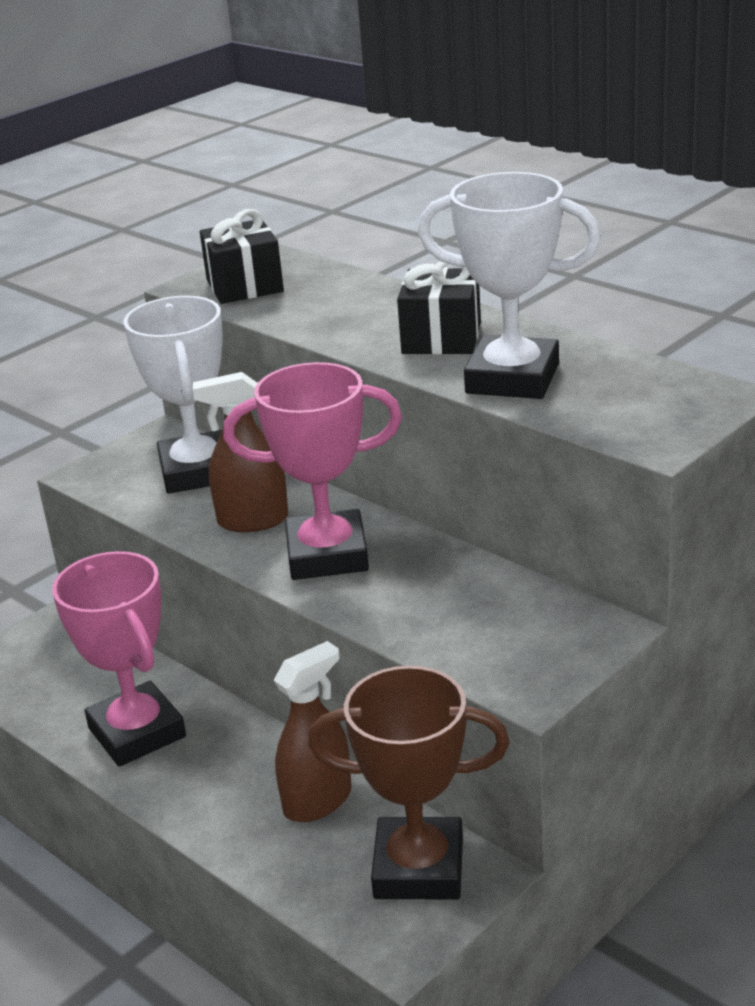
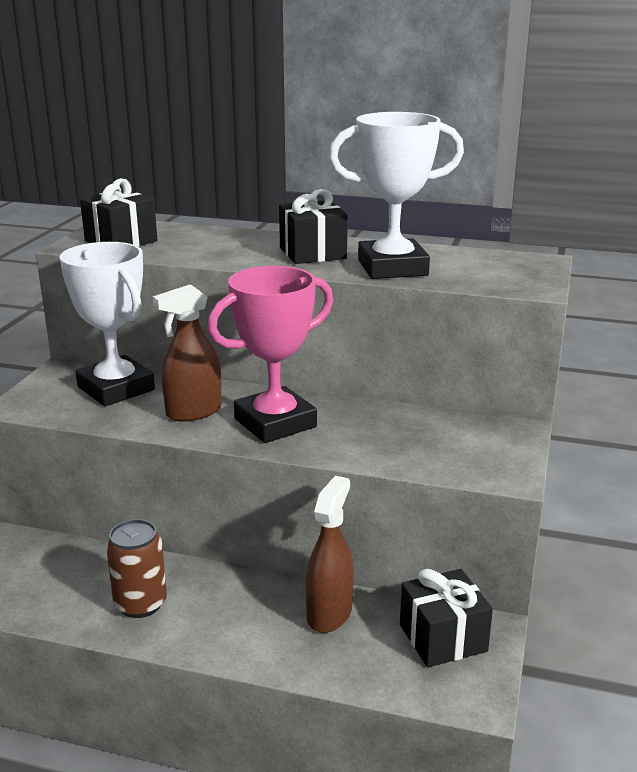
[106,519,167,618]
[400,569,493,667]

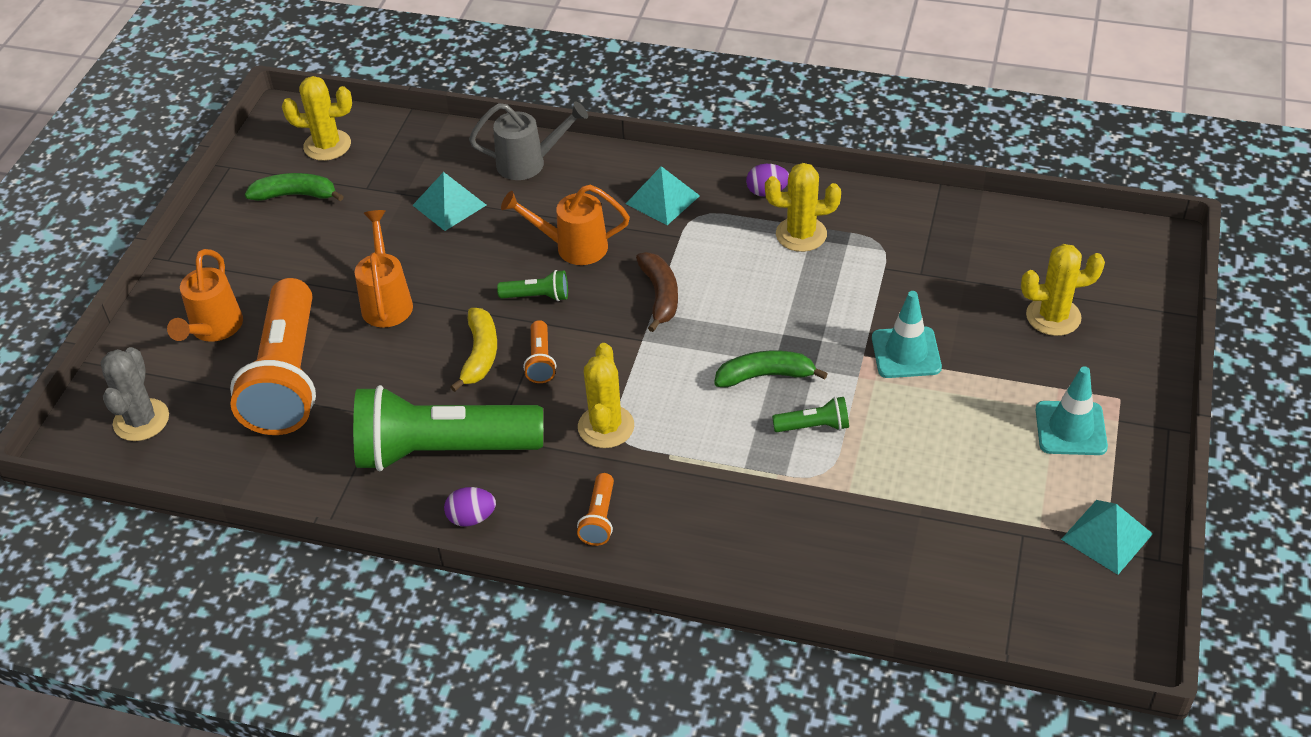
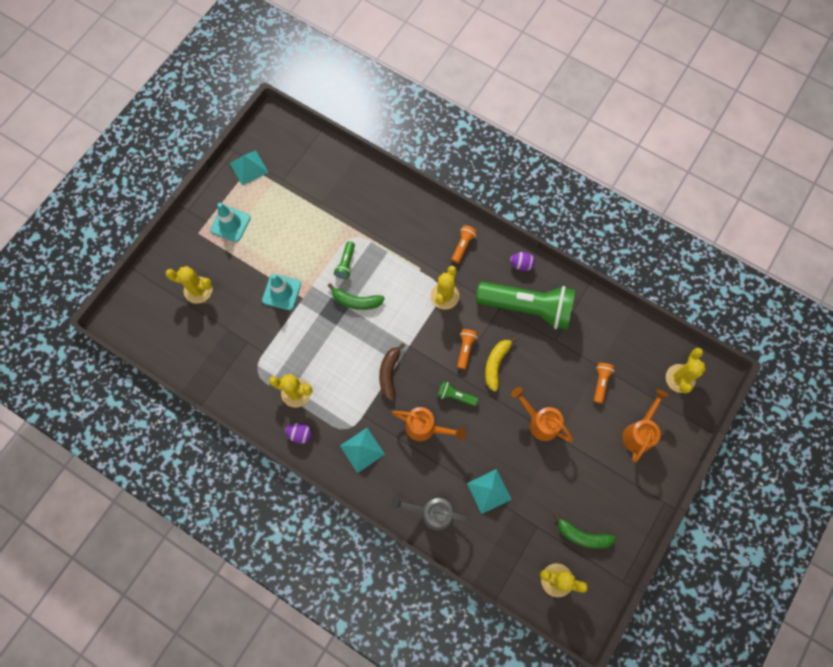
[334,241,355,279]
[511,387,573,442]
[594,363,615,403]
[666,348,706,394]

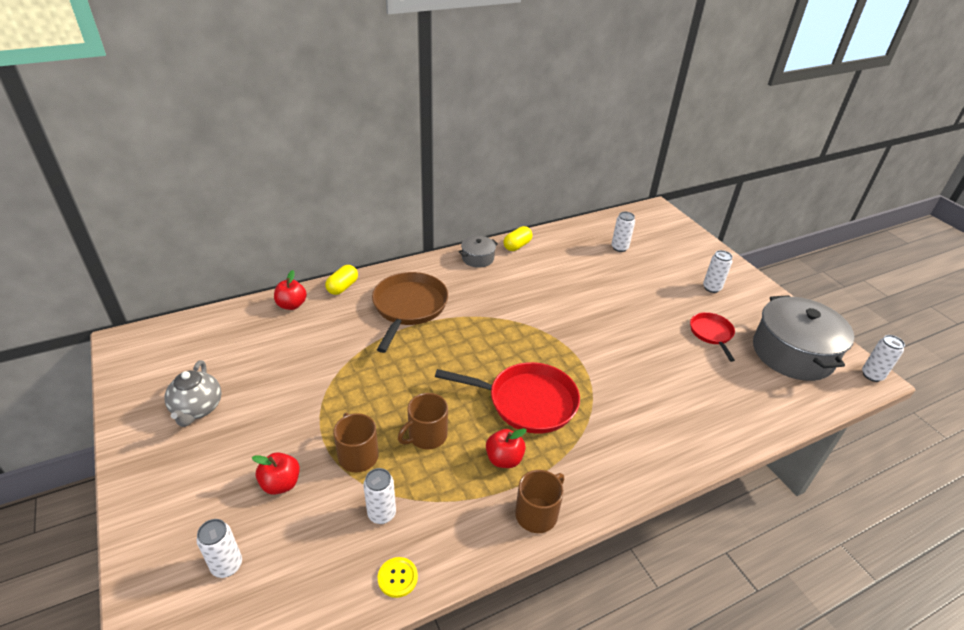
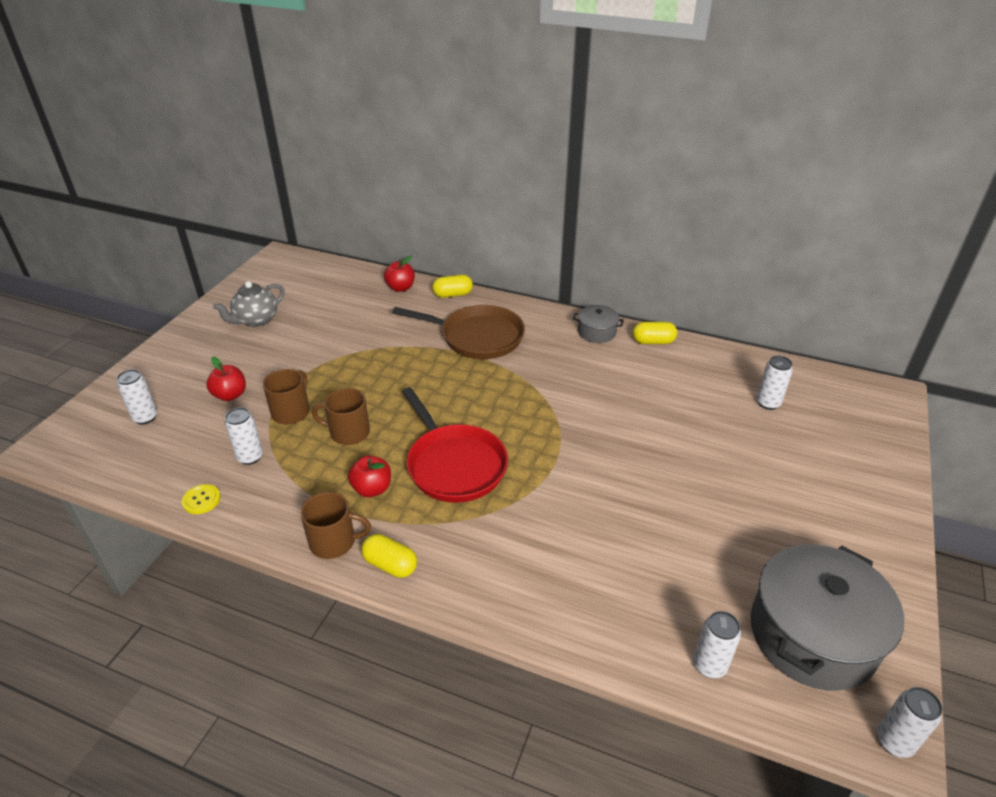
[361,534,417,578]
[392,305,525,359]
[693,611,741,678]
[690,312,735,362] (first image)

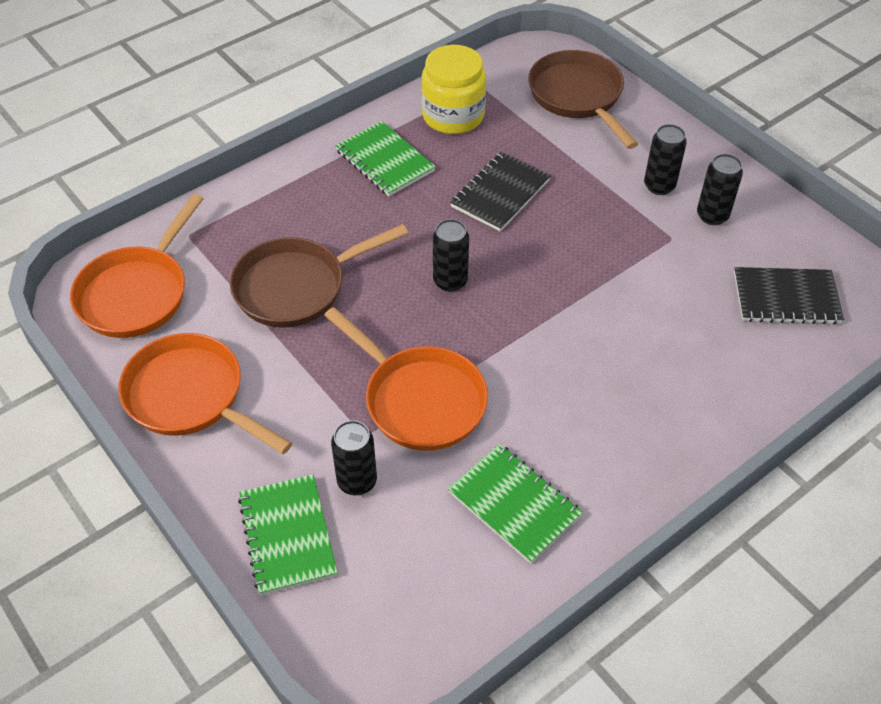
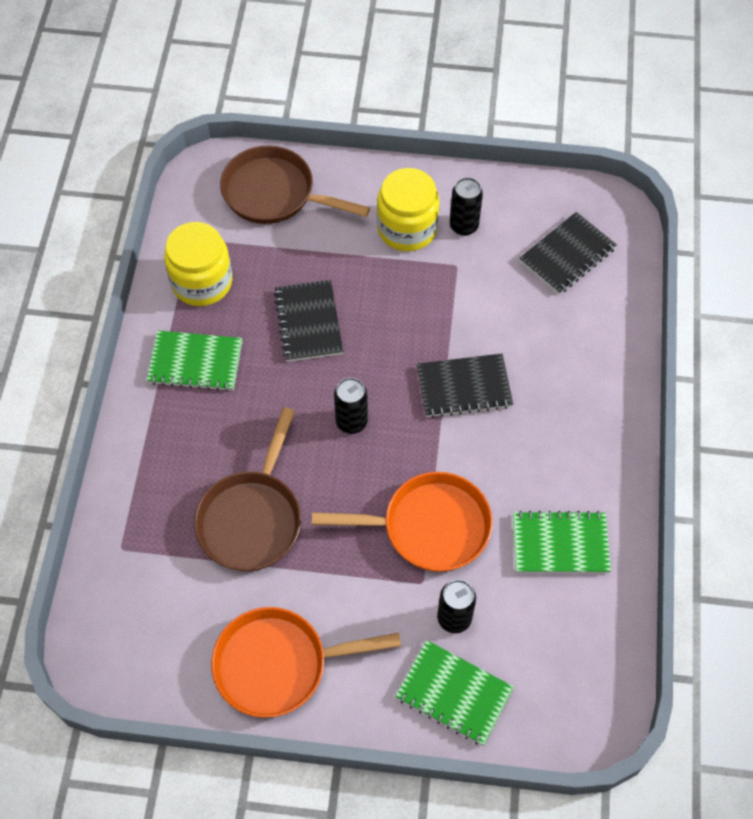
[377,168,439,251]
[417,354,513,418]
[70,194,203,338] (first image)

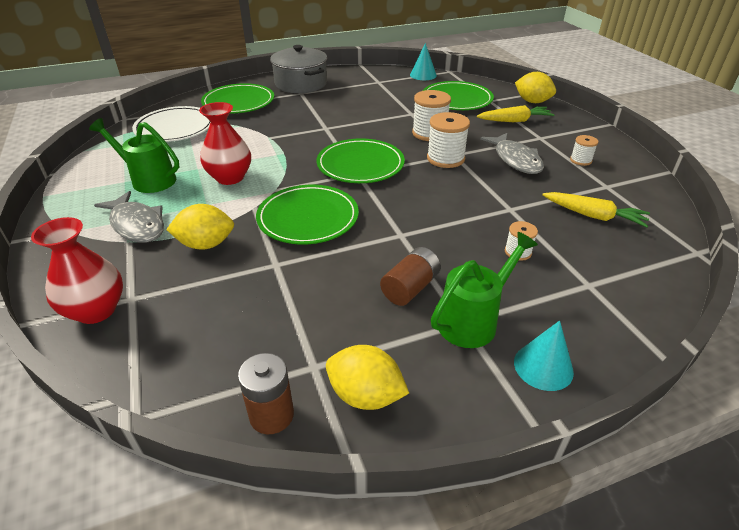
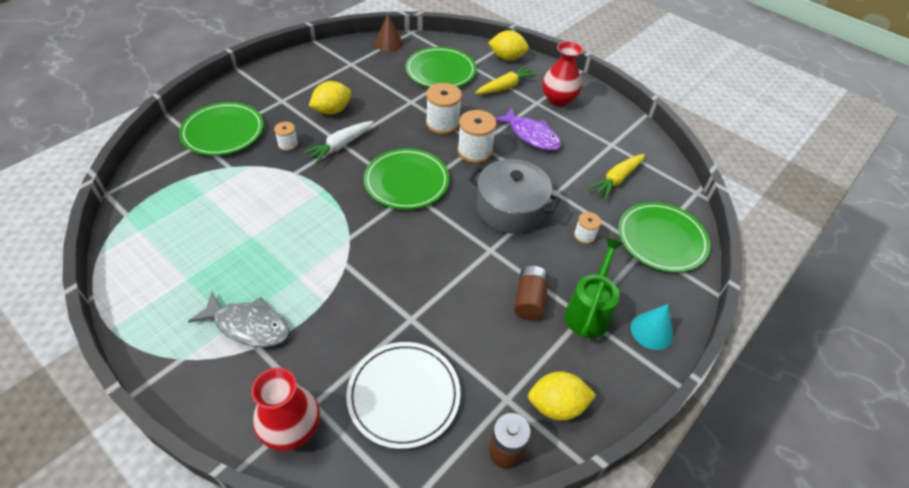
[274,122,298,151]
[303,121,374,164]
[309,81,351,115]
[346,342,461,449]
[375,14,403,52]
[469,159,561,234]
[495,107,561,151]
[542,41,583,107]
[588,154,645,200]
[618,202,710,272]
[89,118,179,193] (first image)

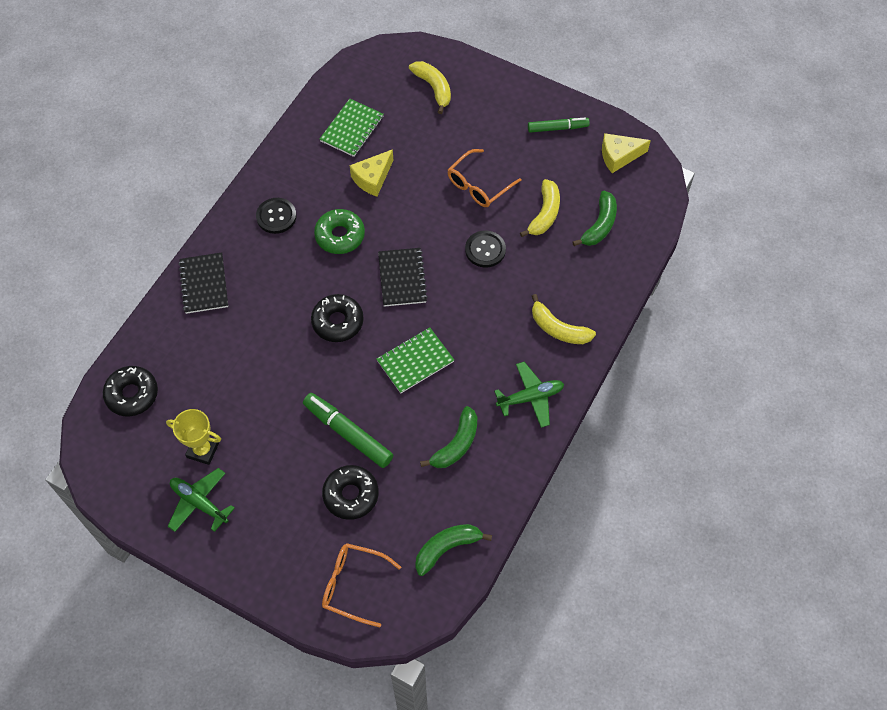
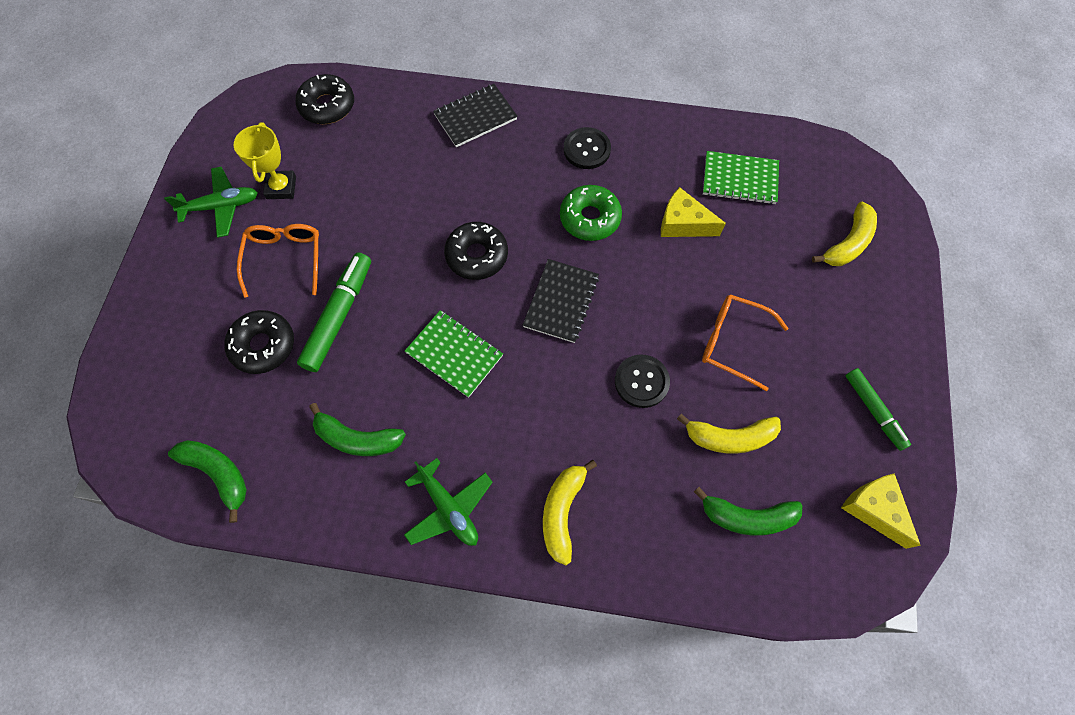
[164,167,258,238]
[237,224,319,298]
[523,259,599,343]

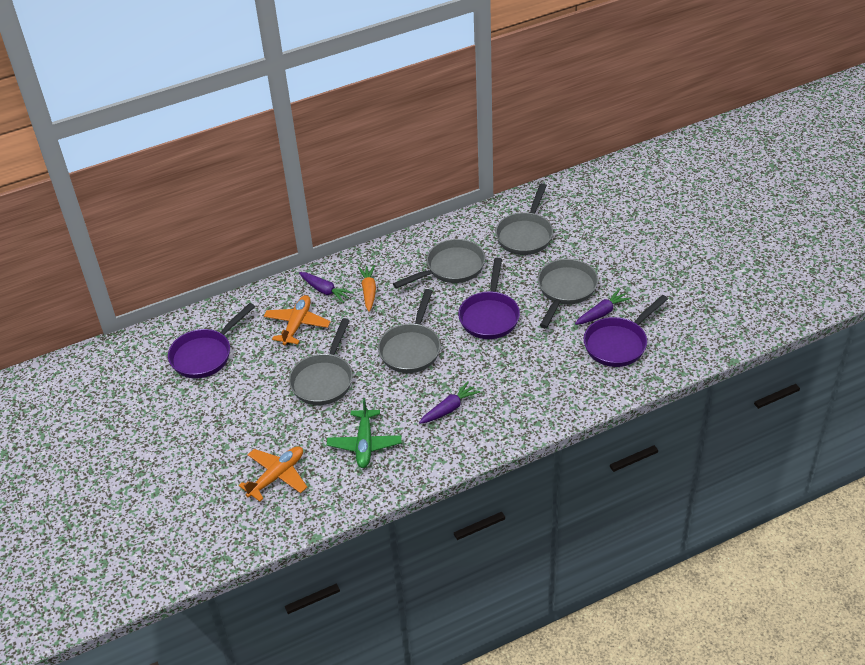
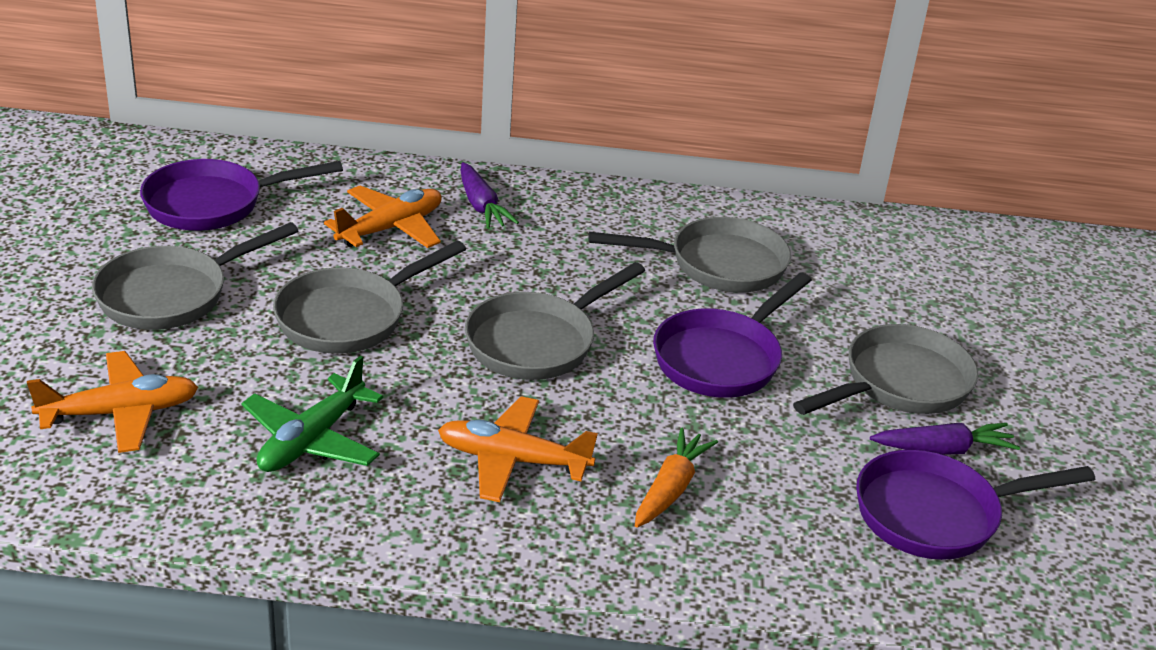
[92,222,298,330]
[438,396,598,502]
[635,428,718,528]

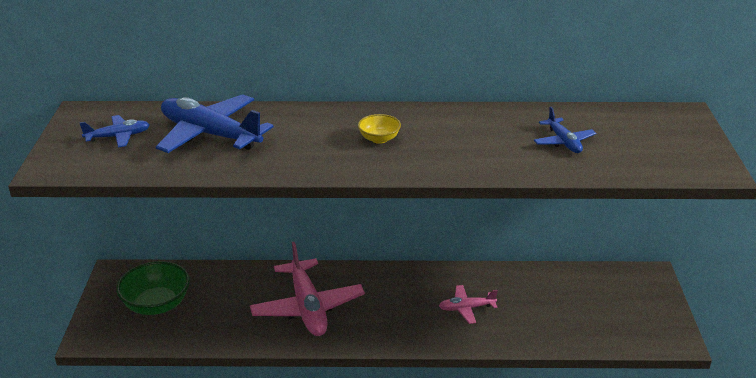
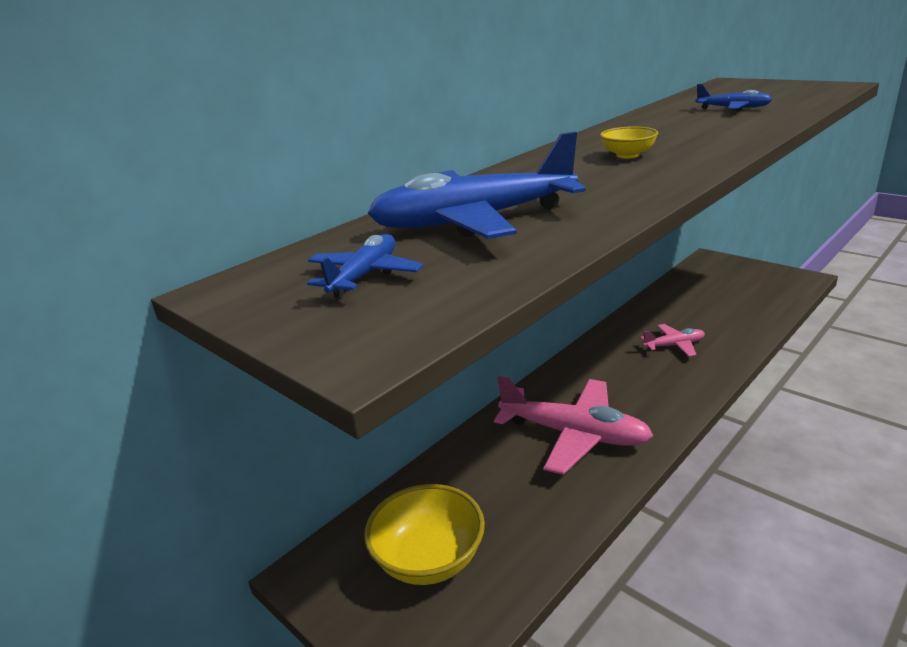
[364,484,485,585]
[640,324,705,357]

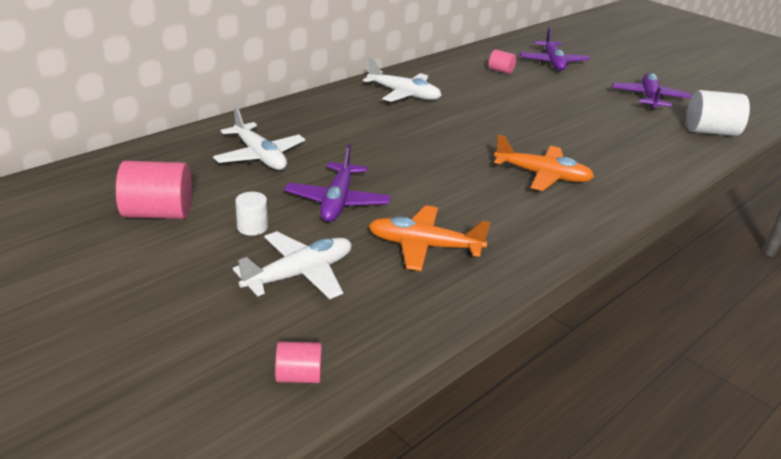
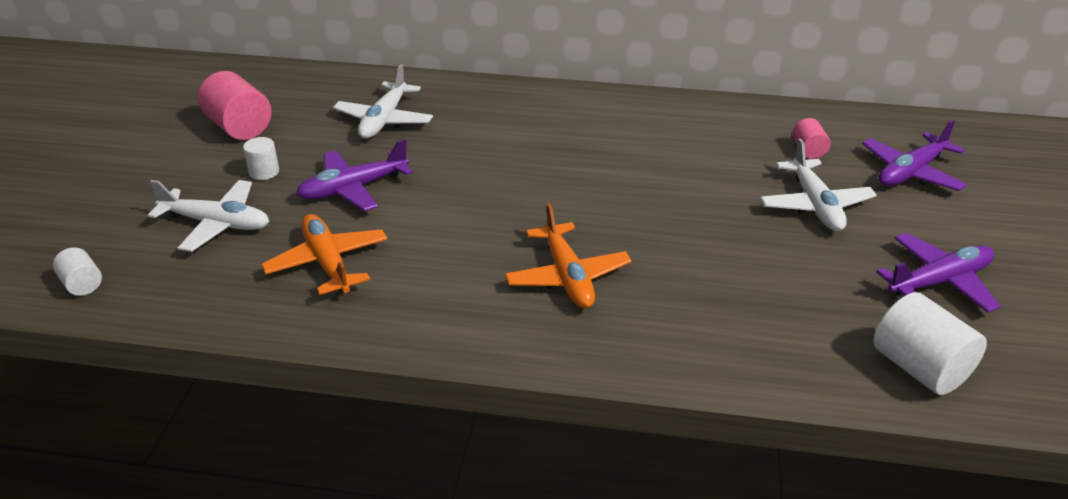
[53,247,102,296]
[760,139,877,231]

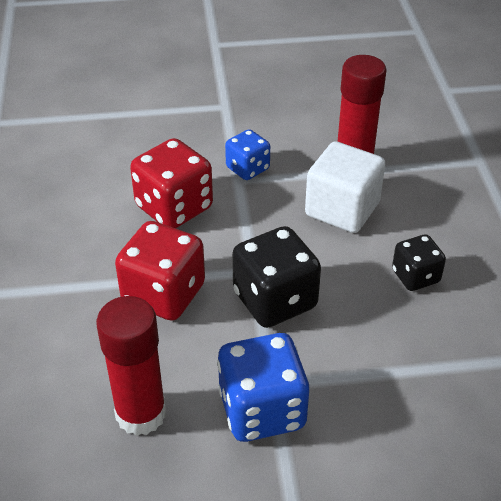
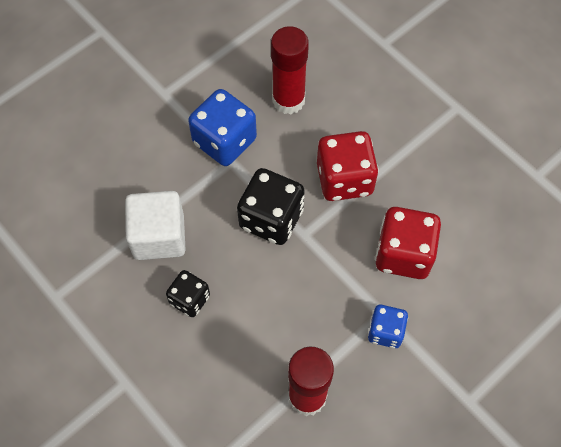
[125,191,185,260]

